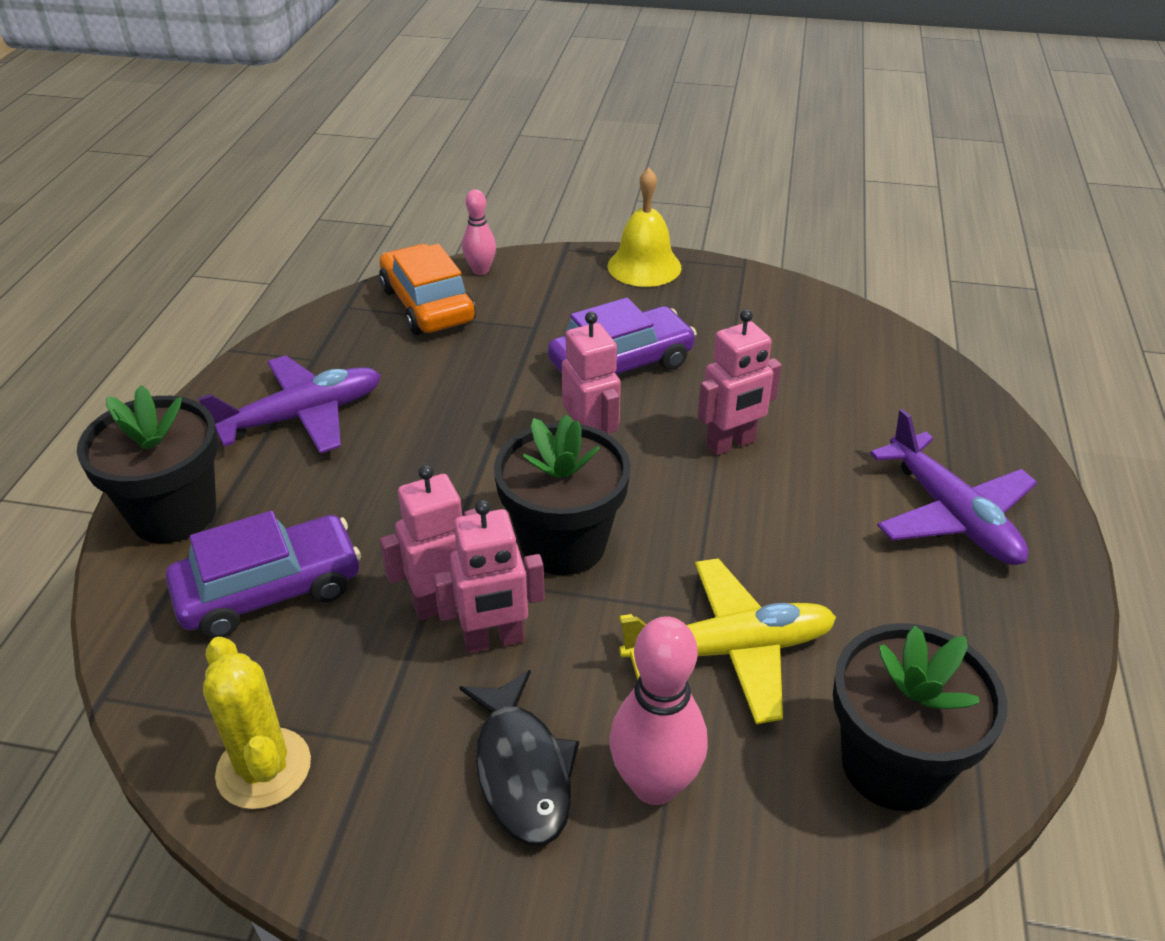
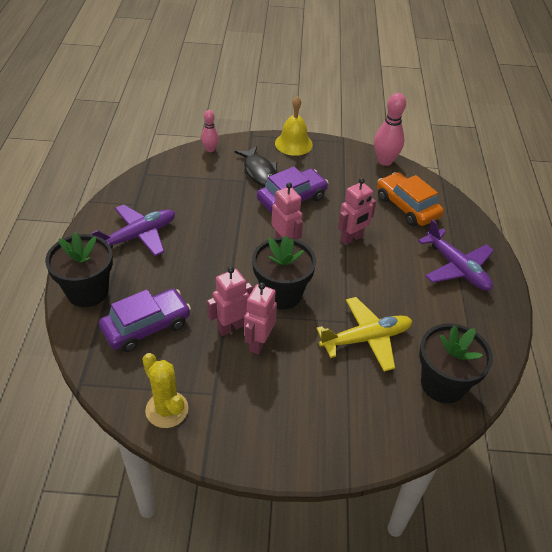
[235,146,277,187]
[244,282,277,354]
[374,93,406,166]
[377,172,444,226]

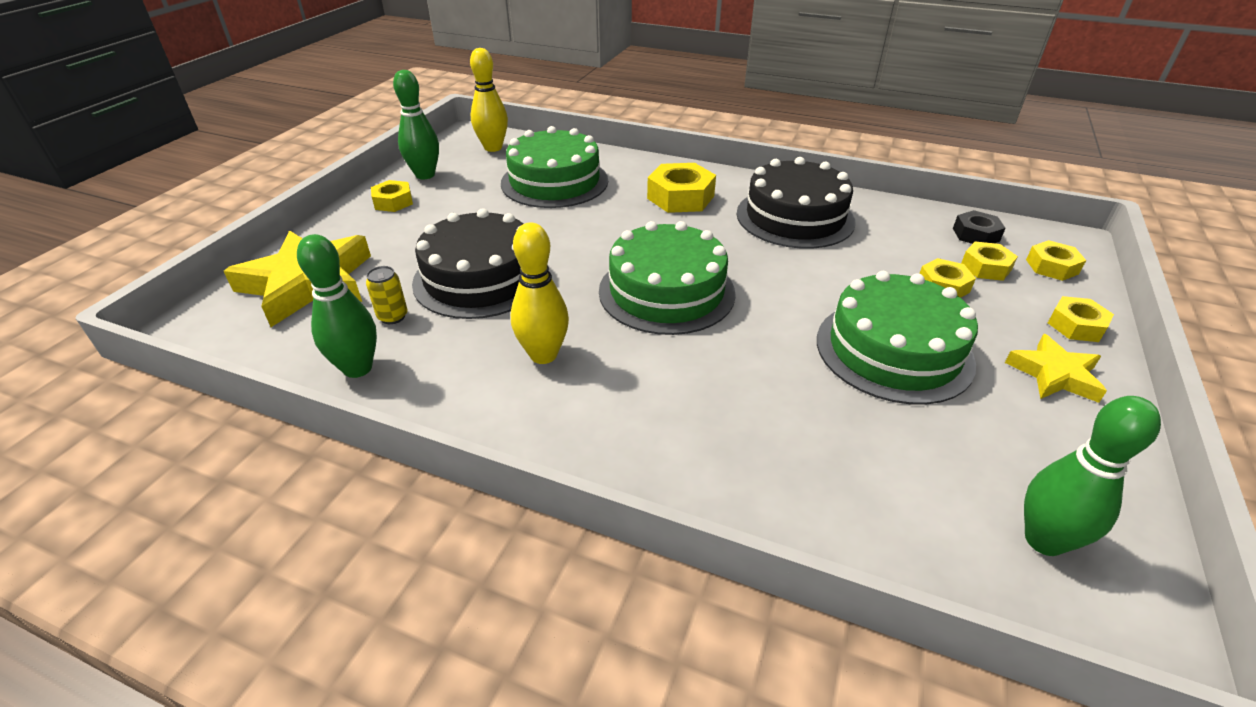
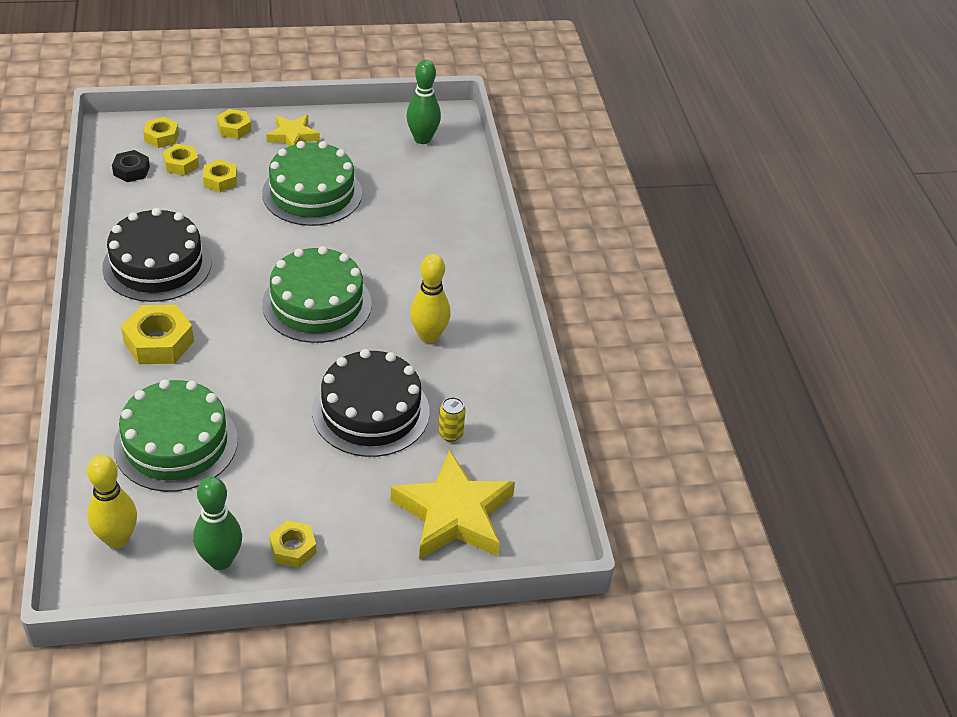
[297,234,377,378] (first image)

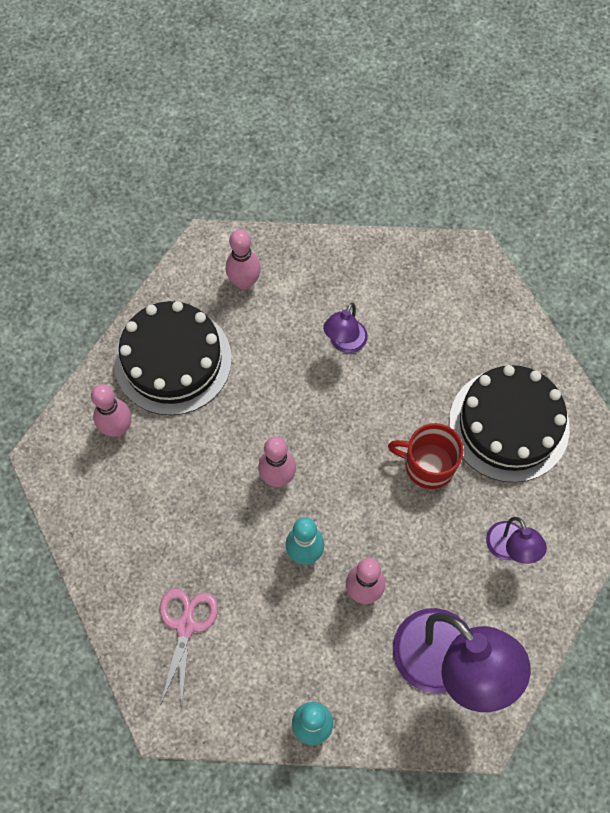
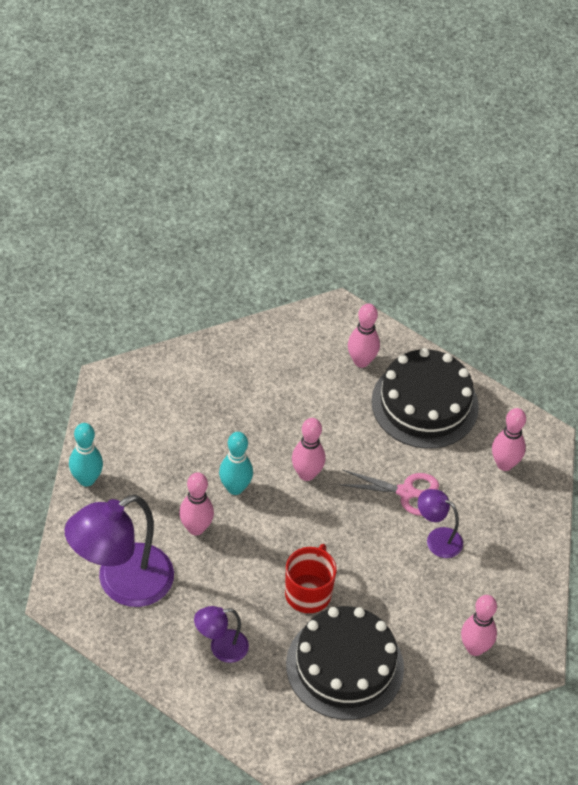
[338,470,439,516]
[461,595,497,656]

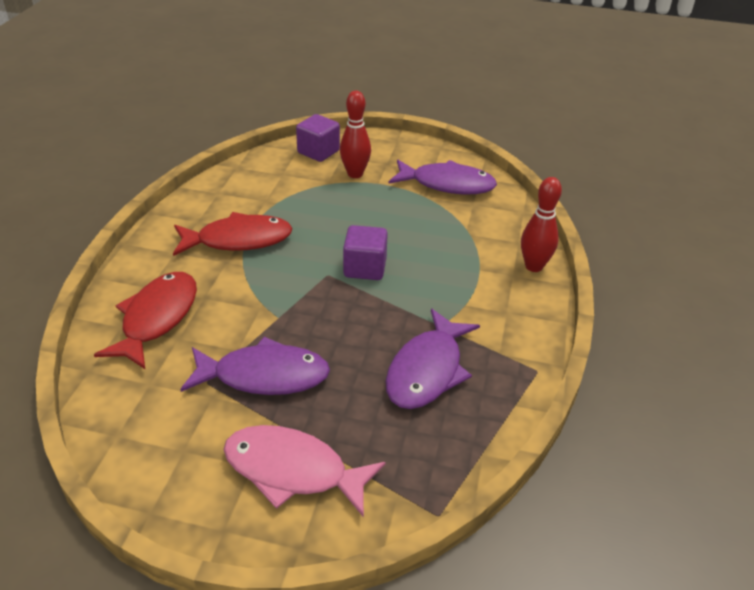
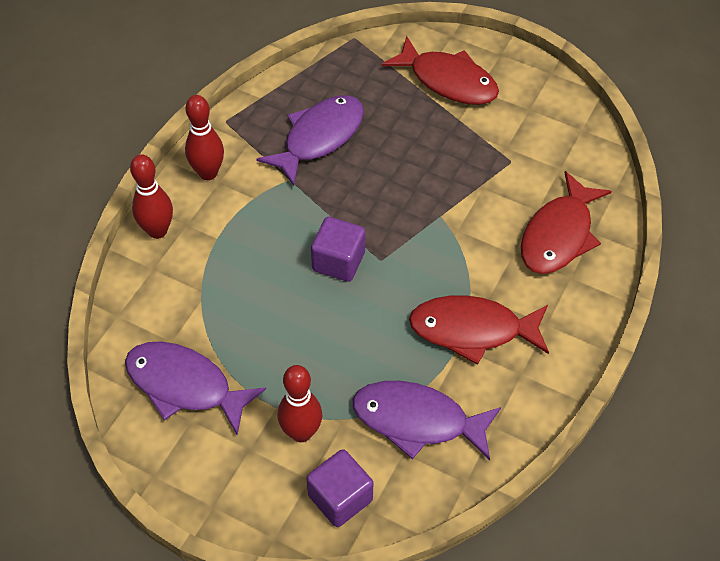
[185,95,224,180]
[353,381,501,460]
[381,36,499,105]

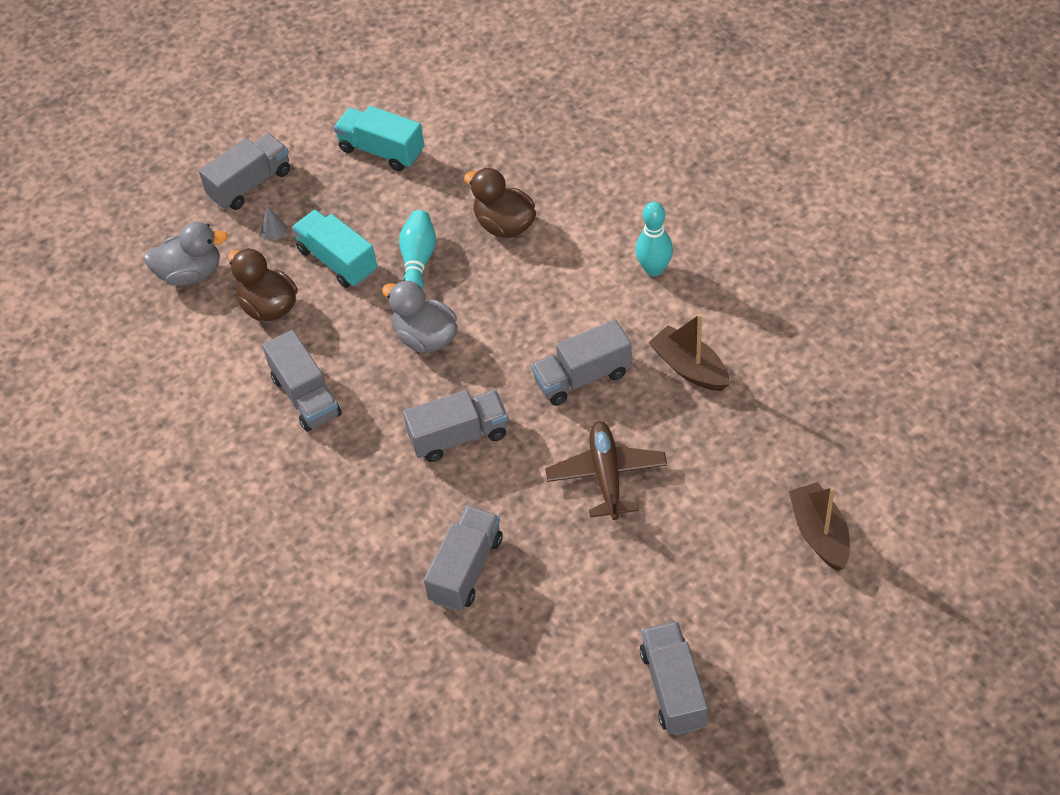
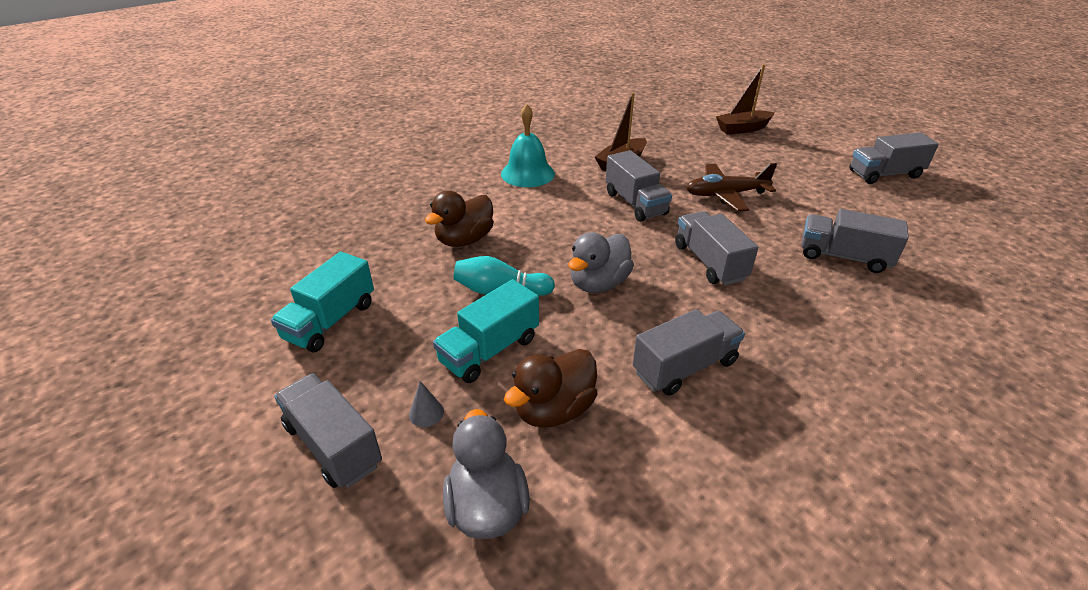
[501,104,555,187]

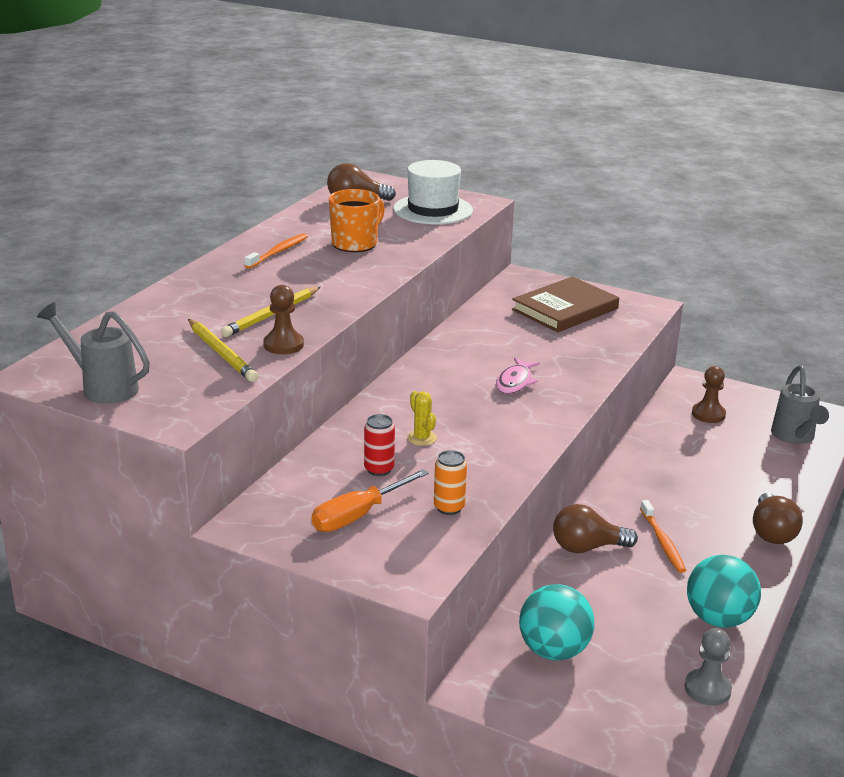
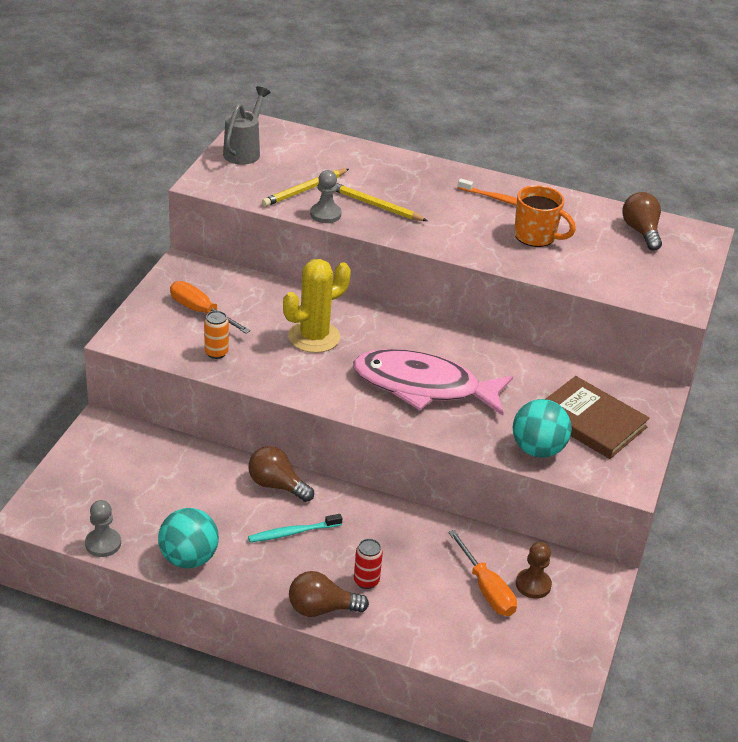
[248,446,314,502]
[248,514,342,542]
[283,259,351,353]
[310,170,342,223]
[353,349,513,416]
[354,539,383,589]
[448,530,517,616]
[513,399,572,458]
[393,160,473,225] (first image)
[771,365,829,444] (first image)

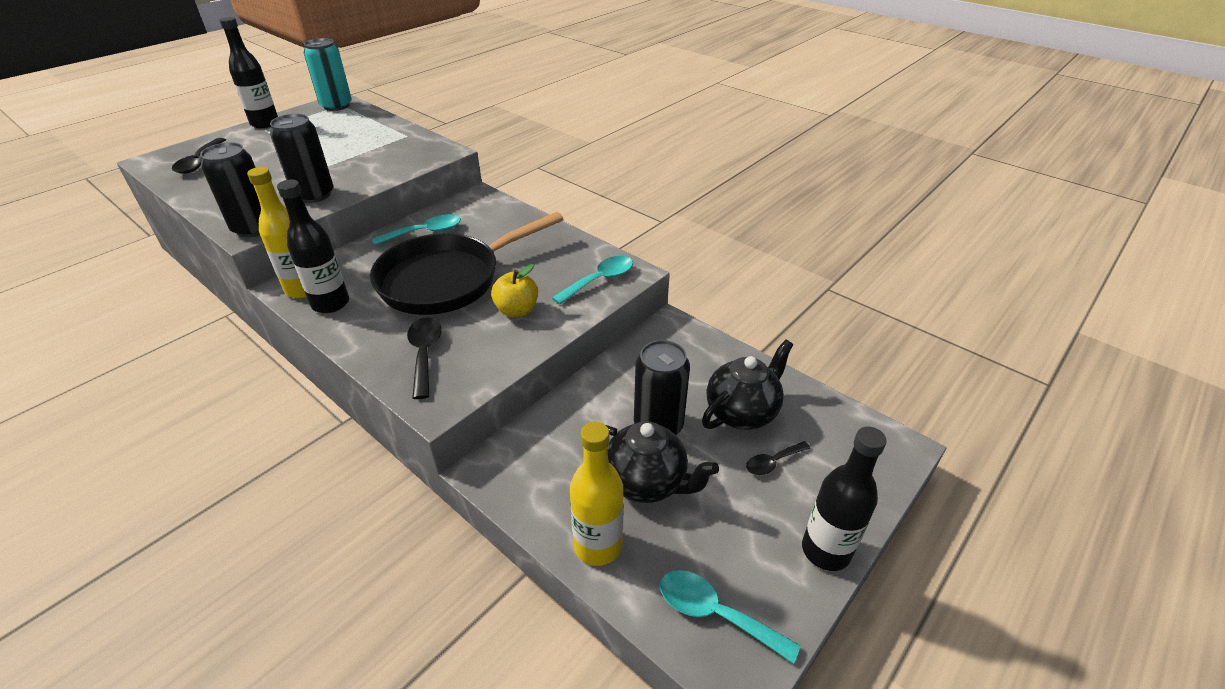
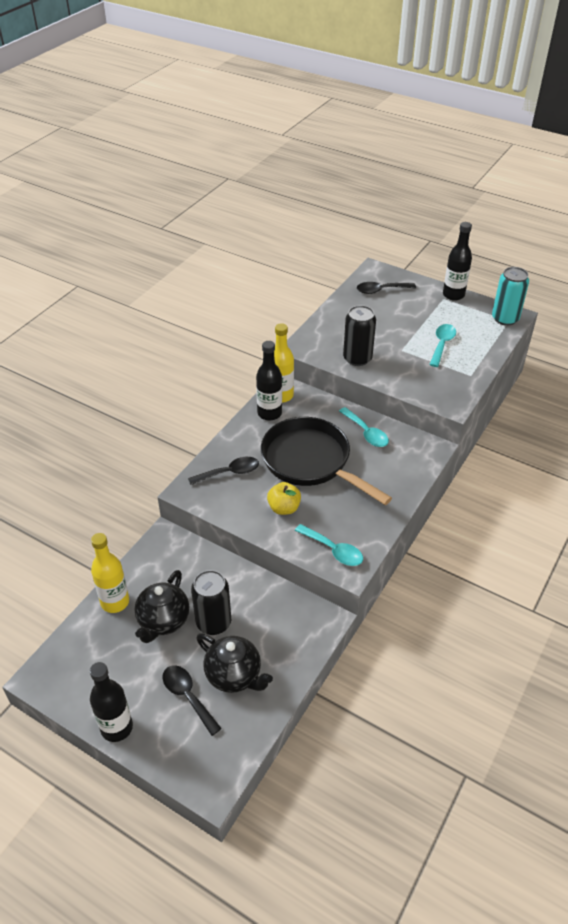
[162,665,222,736]
[429,324,456,367]
[200,142,261,237] (first image)

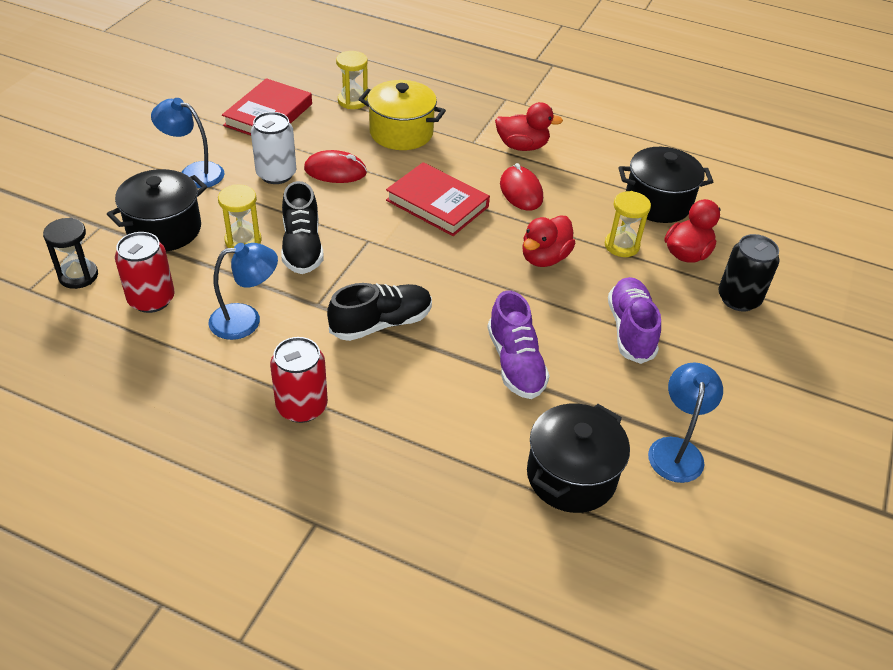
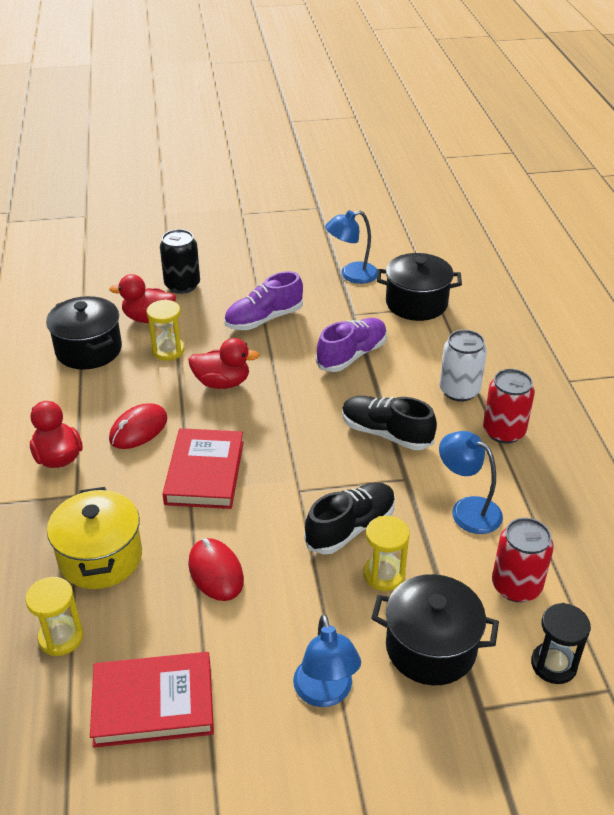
[439,330,487,402]

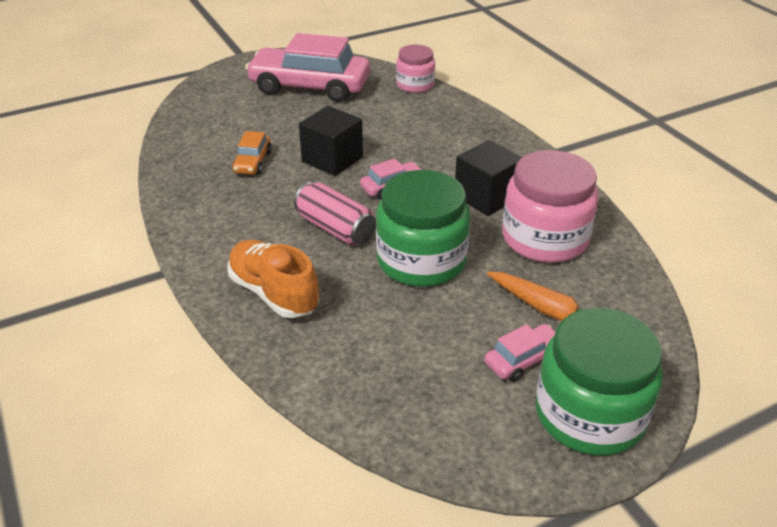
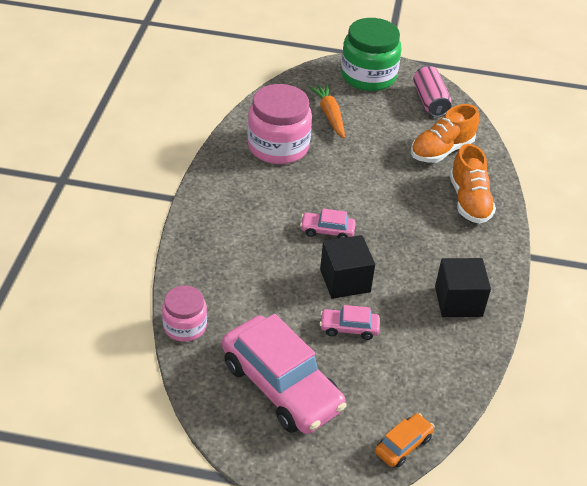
[320,305,380,340]
[375,413,434,467]
[411,104,479,163]
[413,66,452,117]
[435,258,491,317]
[376,170,470,287] (first image)

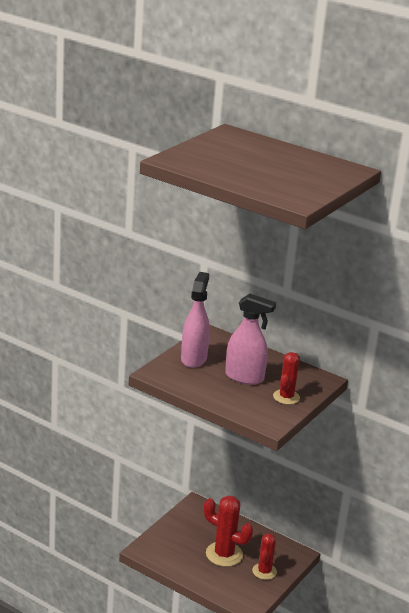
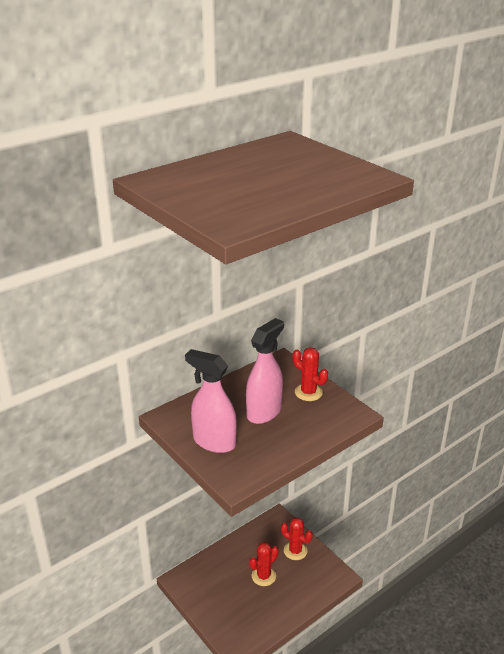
[249,542,279,586]

